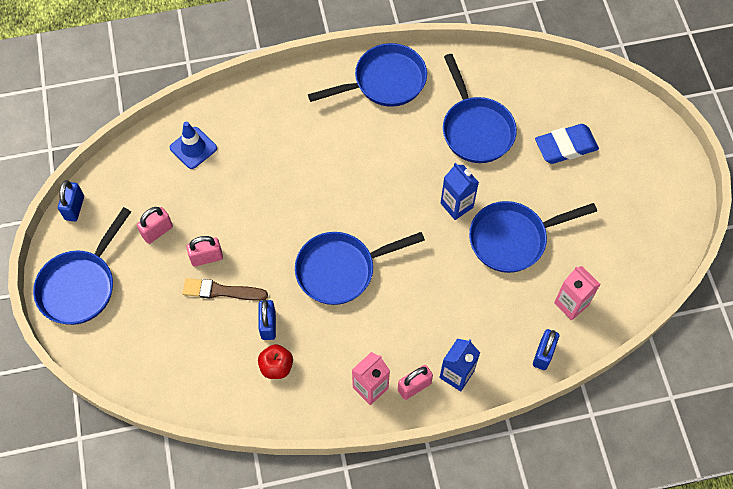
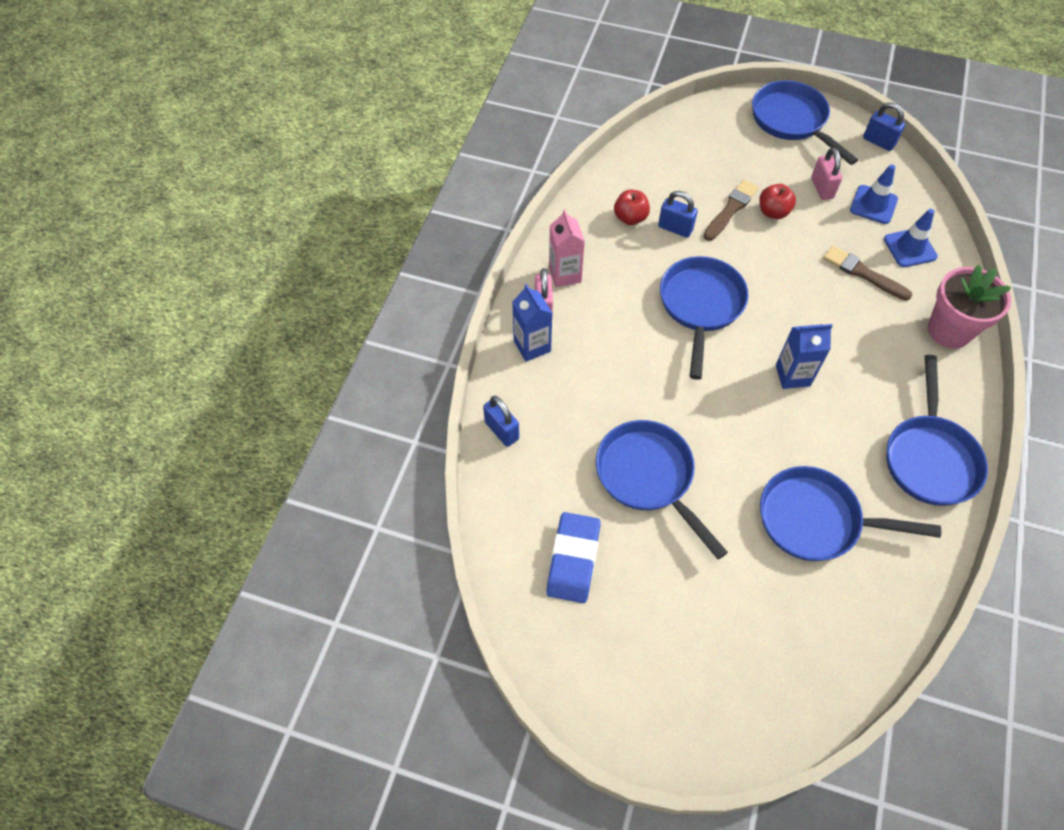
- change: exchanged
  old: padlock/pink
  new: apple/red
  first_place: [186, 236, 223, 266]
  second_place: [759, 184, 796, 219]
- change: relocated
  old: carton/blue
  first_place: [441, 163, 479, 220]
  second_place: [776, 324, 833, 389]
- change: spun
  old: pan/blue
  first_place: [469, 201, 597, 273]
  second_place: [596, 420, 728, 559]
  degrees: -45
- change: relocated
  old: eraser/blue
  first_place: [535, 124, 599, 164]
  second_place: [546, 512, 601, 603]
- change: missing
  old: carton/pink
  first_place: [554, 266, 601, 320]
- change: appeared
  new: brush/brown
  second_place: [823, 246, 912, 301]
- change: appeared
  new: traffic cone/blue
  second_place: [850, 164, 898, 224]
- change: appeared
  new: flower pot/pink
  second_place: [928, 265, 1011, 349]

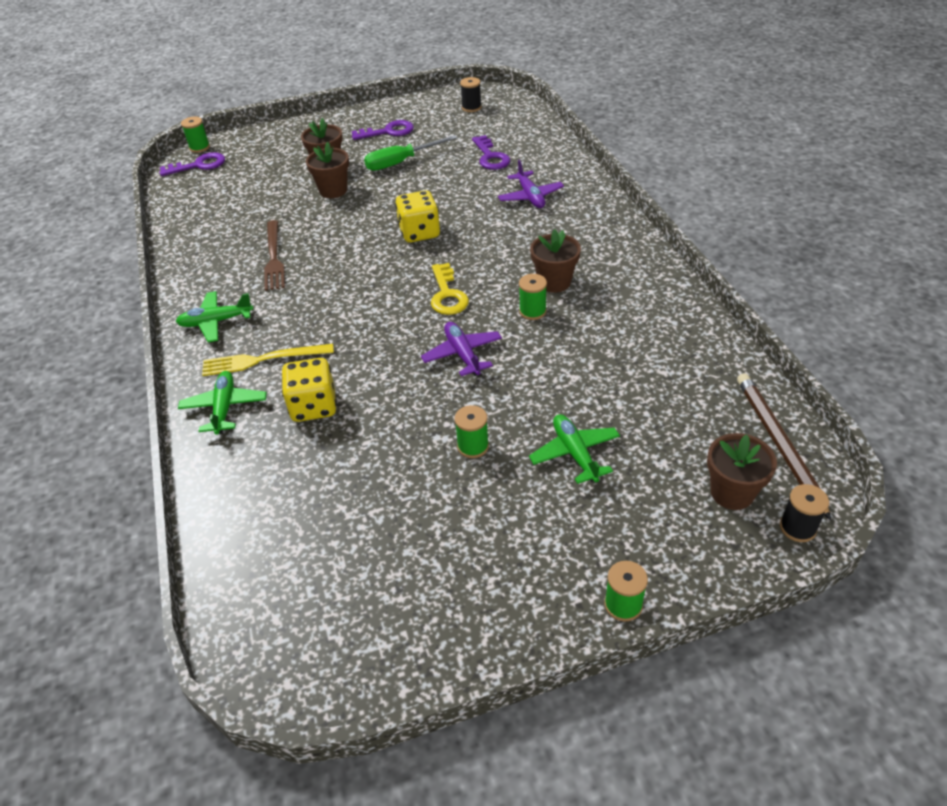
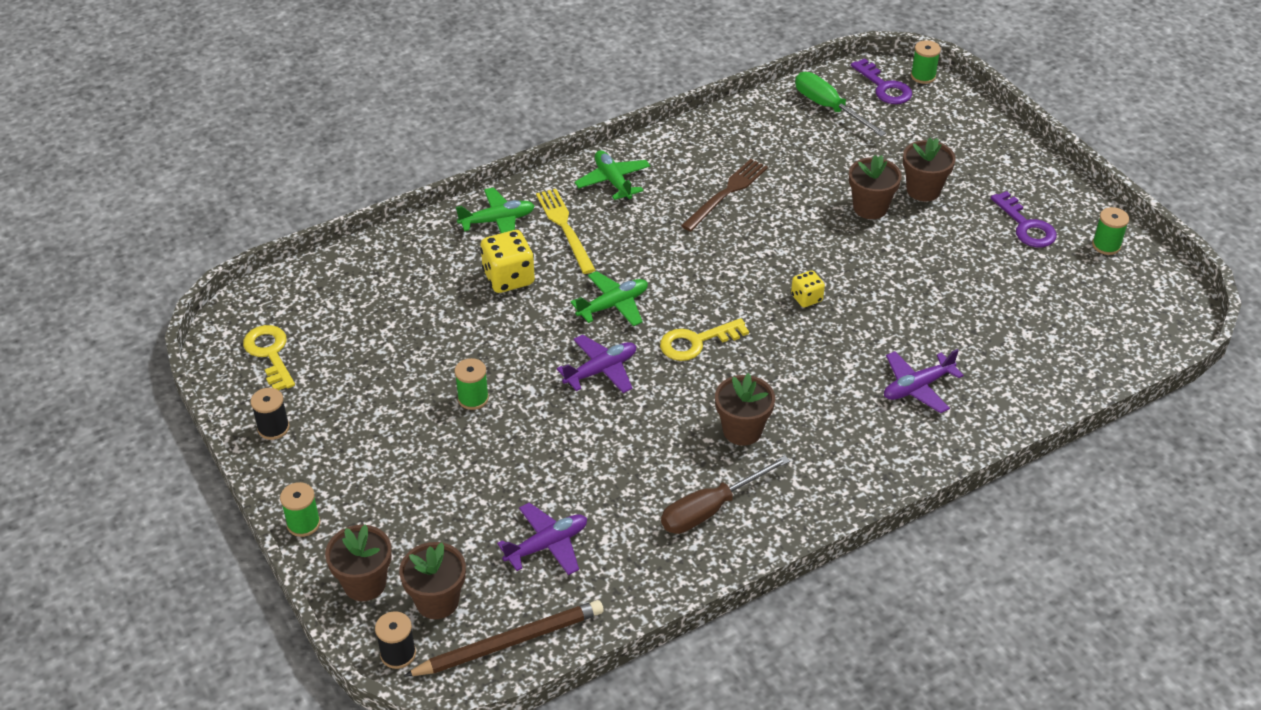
- change: spun
  old: fork/brown
  first_place: [264, 220, 285, 291]
  second_place: [681, 159, 768, 231]
  degrees: 150
- change: relocated
  old: screwdriver/green
  first_place: [364, 135, 457, 171]
  second_place: [795, 72, 886, 136]
- change: size
  old: dice/yellow
  first_place: [395, 190, 440, 243]
  second_place: [791, 270, 825, 307]
  factor: 0.57
- change: relocated
  old: spool/black
  first_place: [460, 77, 481, 112]
  second_place: [250, 388, 290, 440]
- change: missing
  old: key/purple
  first_place: [472, 135, 510, 170]
- change: relocated
  old: spool/green
  first_place: [519, 274, 547, 320]
  second_place: [1092, 207, 1129, 255]
- change: relocated
  old: plane/green
  first_place: [529, 414, 620, 484]
  second_place: [570, 271, 648, 326]
- change: appeared
  new: key/yellow
  second_place: [243, 325, 295, 390]
- change: appeared
  new: flower pot/brown
  second_place: [325, 524, 392, 601]
- change: appeared
  new: plane/purple
  second_place: [497, 503, 587, 575]
- change: appeared
  new: screwdriver/brown
  second_place: [661, 455, 790, 534]

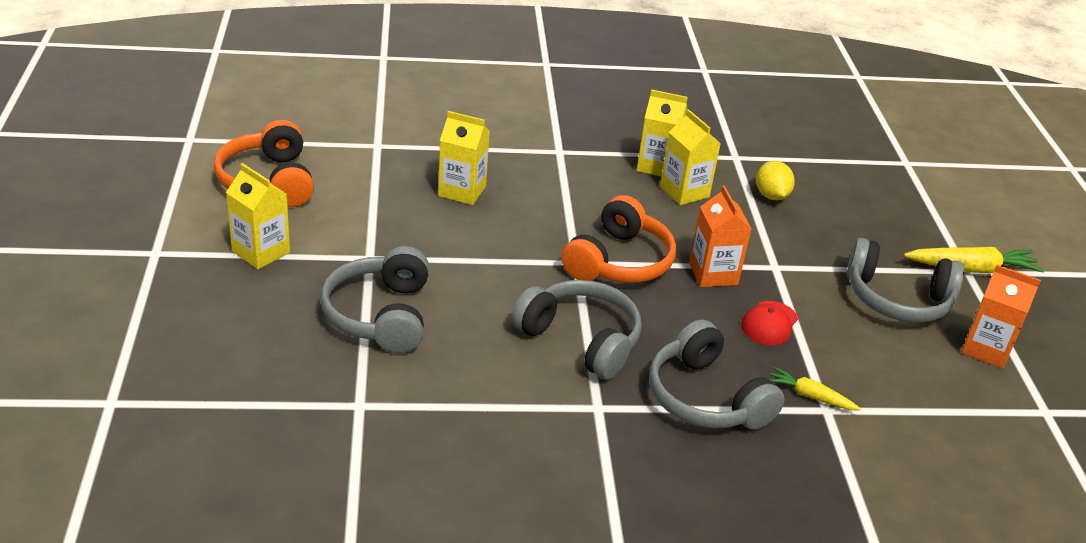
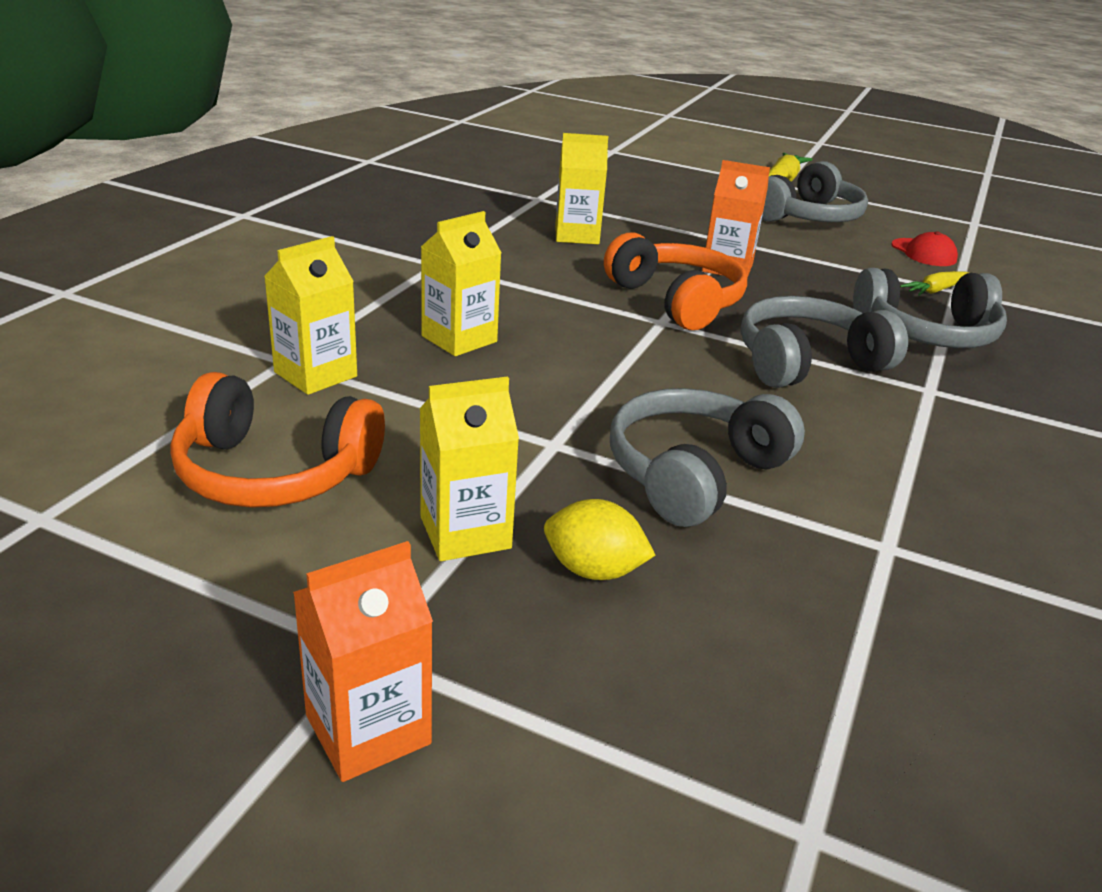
- change: spun
  old: headphones/grey
  first_place: [320, 246, 429, 353]
  second_place: [610, 388, 805, 527]
  degrees: 105
- change: relocated
  old: carton/yellow
  first_place: [637, 89, 688, 176]
  second_place: [264, 236, 357, 395]
- change: relocated
  old: cap/red
  first_place: [741, 301, 798, 345]
  second_place: [891, 231, 958, 266]
- change: relocated
  old: lemon/yellow
  first_place: [756, 161, 795, 200]
  second_place: [544, 499, 655, 580]
- change: relocated
  old: carton/orange
  first_place: [961, 265, 1041, 368]
  second_place: [293, 541, 433, 782]

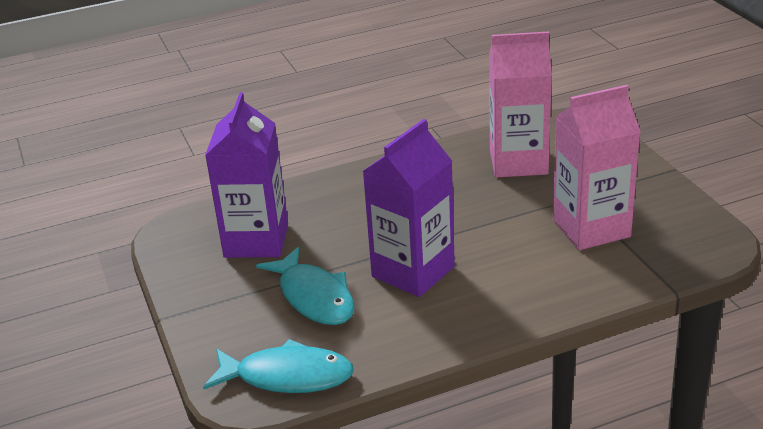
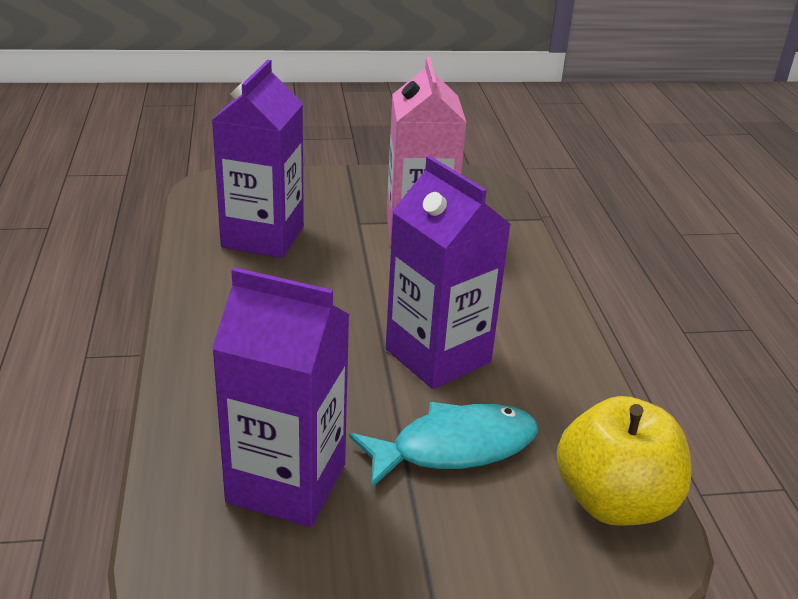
- change: exchanged
  old: fish/turquoise
  new: apple/yellow
  first_place: [203, 339, 354, 393]
  second_place: [557, 396, 692, 526]
- change: colour
  old: carton/pink
  new: carton/purple
  first_place: [489, 31, 552, 178]
  second_place: [212, 60, 304, 258]

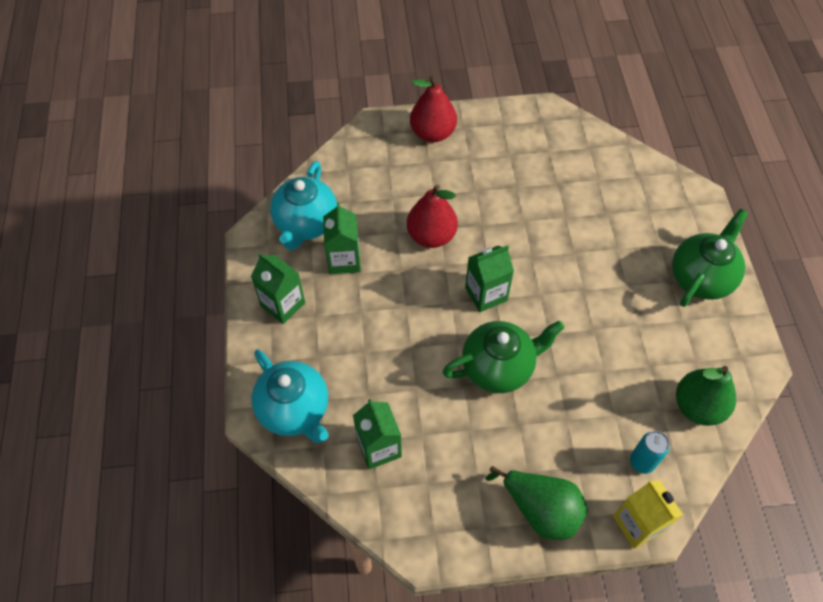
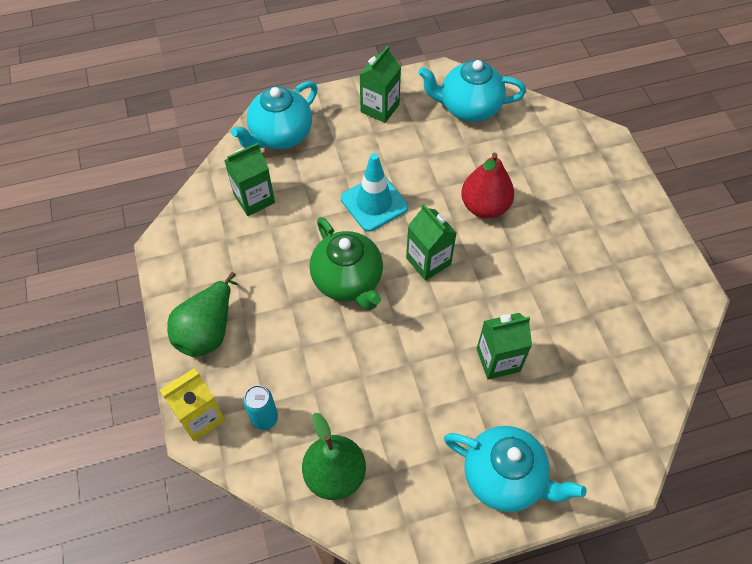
- change: relocated
  old: carton/green
  first_place: [323, 202, 361, 274]
  second_place: [477, 313, 532, 380]
- change: missing
  old: pear/red
  first_place: [410, 76, 457, 142]
- change: colour
  old: teapot/green
  new: teapot/turquoise
  first_place: [672, 209, 748, 307]
  second_place: [444, 426, 586, 512]
- change: appeared
  new: traffic cone/turquoise
  second_place: [341, 153, 408, 232]

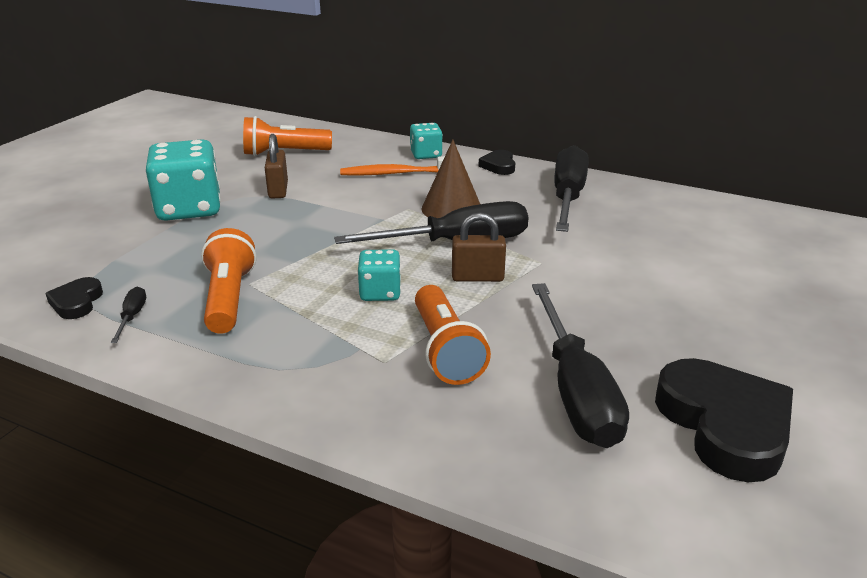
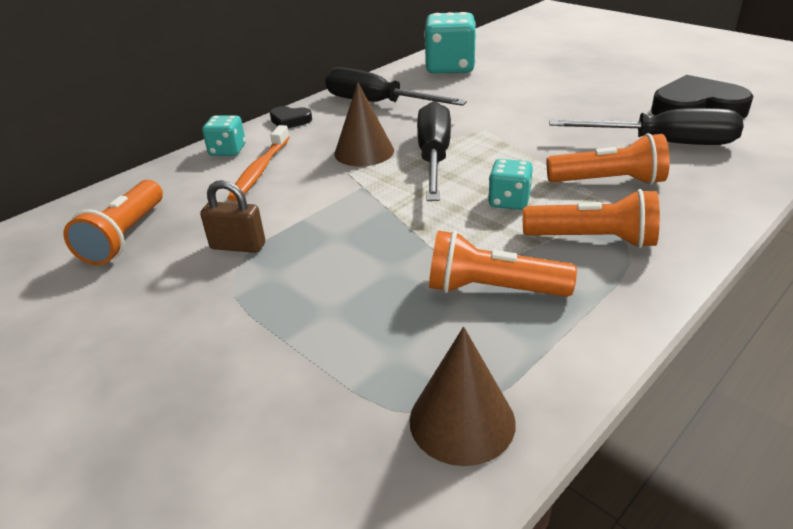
- change: exchanged
  old: heart/black
  new: cone/brown
  first_place: [45, 277, 103, 319]
  second_place: [409, 327, 516, 466]
- change: missing
  old: screwdriver/black
  first_place: [111, 287, 146, 343]
- change: relocated
  old: dice/turquoise
  first_place: [146, 139, 221, 221]
  second_place: [424, 12, 476, 74]
- change: missing
  old: padlock/brown
  first_place: [452, 212, 506, 282]
- change: appeared
  new: flashlight/orange
  second_place: [523, 189, 660, 248]

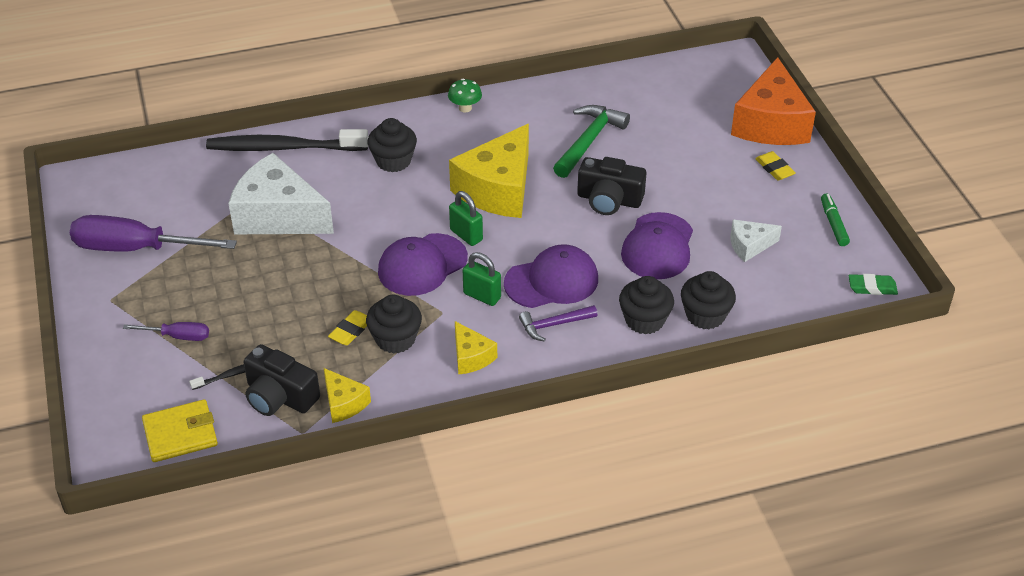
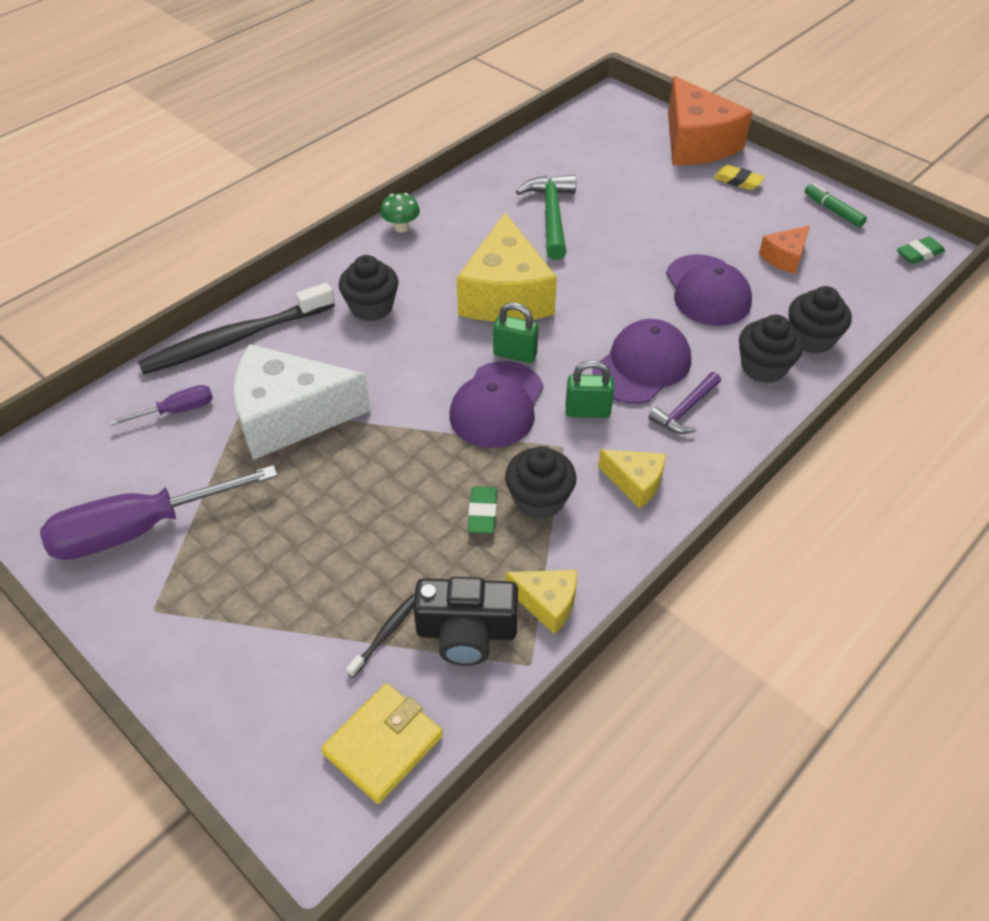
- change: relocated
  old: screwdriver/purple
  first_place: [123, 322, 209, 341]
  second_place: [109, 385, 213, 426]
- change: colour
  old: eraser/yellow
  new: eraser/green
  first_place: [328, 310, 367, 345]
  second_place: [468, 486, 497, 533]
- change: missing
  old: camera/black
  first_place: [577, 157, 646, 215]
- change: colour
  old: cheese/white
  new: cheese/orange
  first_place: [731, 220, 782, 262]
  second_place: [759, 225, 810, 274]

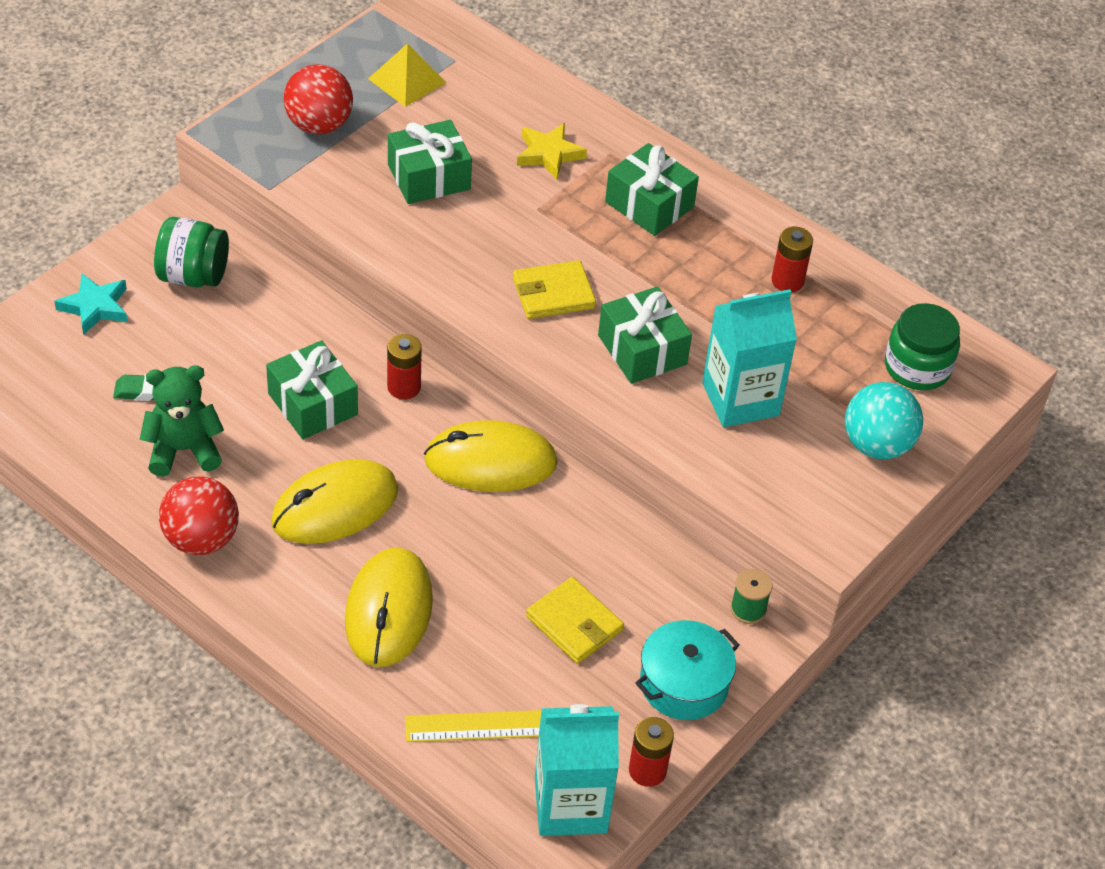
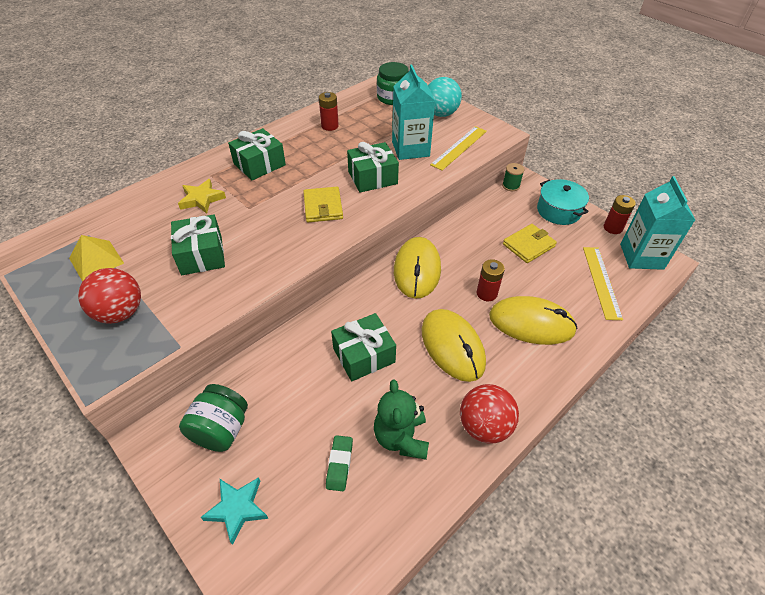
- change: relocated
  old: battery/red
  first_place: [387, 334, 422, 400]
  second_place: [477, 259, 505, 301]
- change: appeared
  new: ruler/yellow
  second_place: [430, 126, 487, 171]

